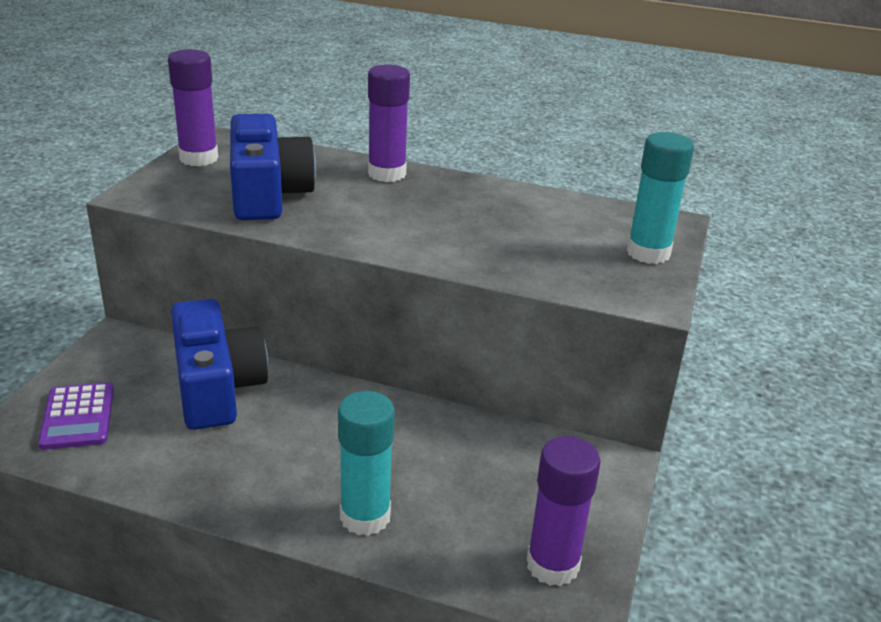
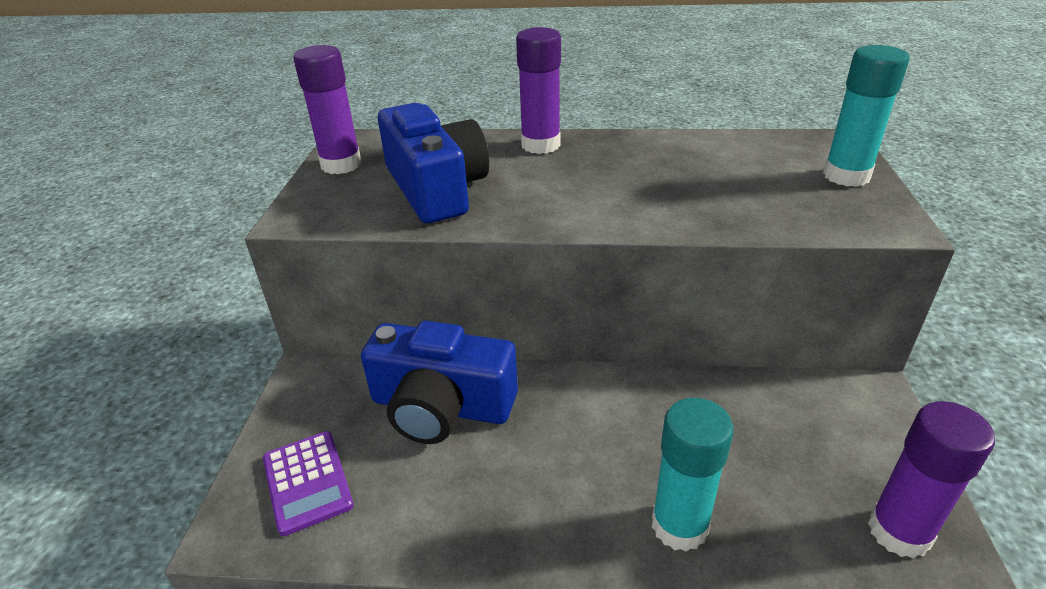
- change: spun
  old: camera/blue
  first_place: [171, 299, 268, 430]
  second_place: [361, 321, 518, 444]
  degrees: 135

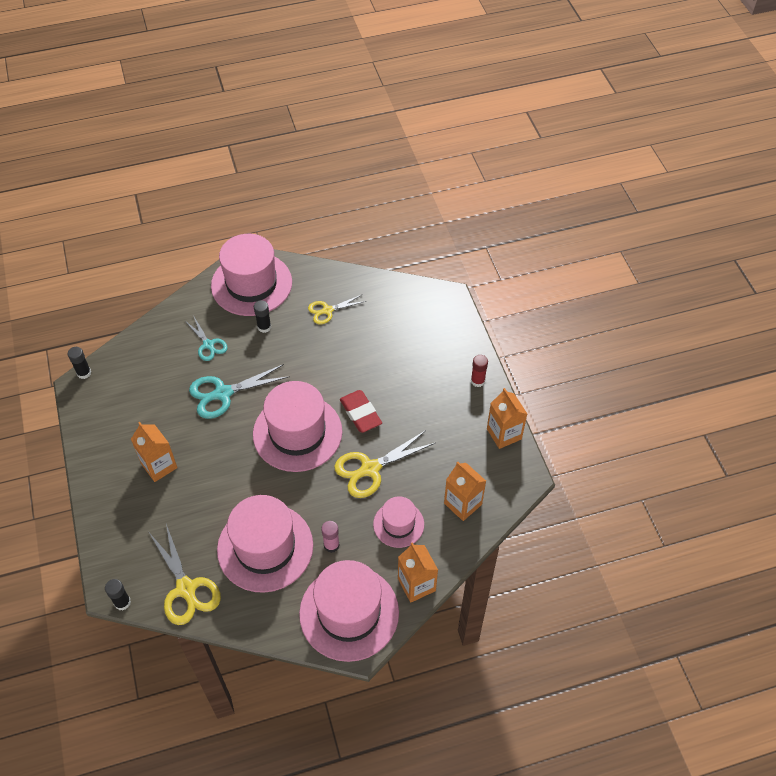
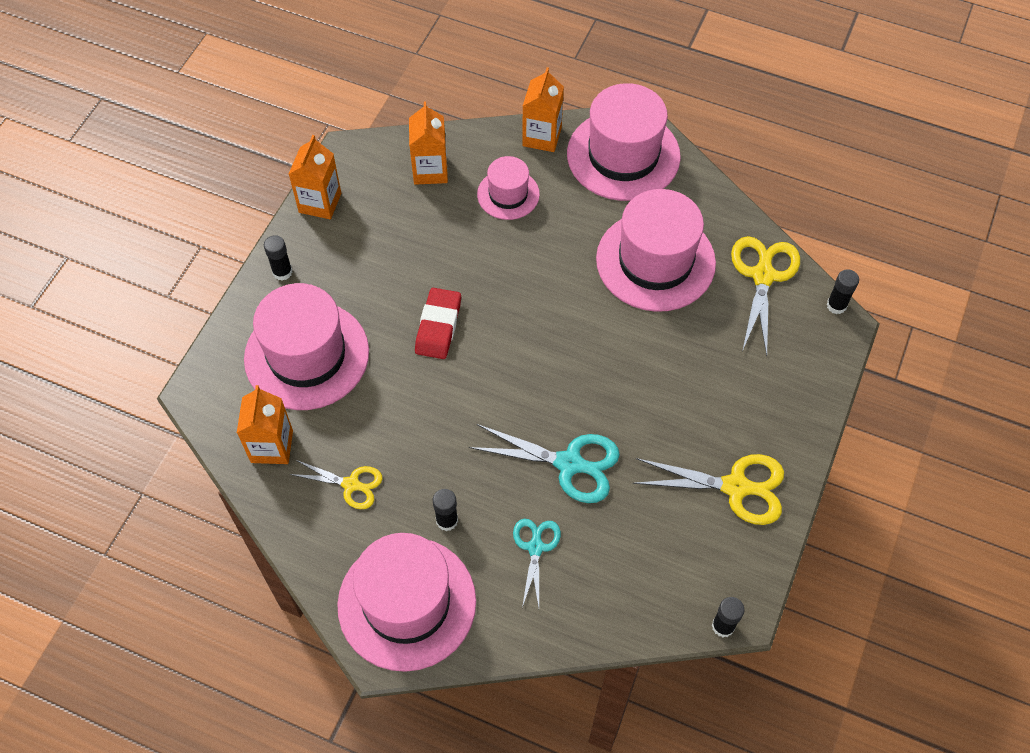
- change: relocated
  old: carton/orange
  first_place: [131, 422, 178, 482]
  second_place: [237, 385, 293, 464]
- change: relocated
  old: hat/pink
  first_place: [253, 381, 342, 472]
  second_place: [244, 283, 369, 410]
- change: missing
  old: glue stick/pink
  first_place: [321, 521, 340, 553]
- change: relocated
  old: scissors/yellow
  first_place: [334, 430, 435, 498]
  second_place: [633, 454, 784, 525]
- change: colour
  old: glue stick/red
  new: glue stick/black
  first_place: [471, 355, 488, 387]
  second_place: [264, 235, 292, 281]

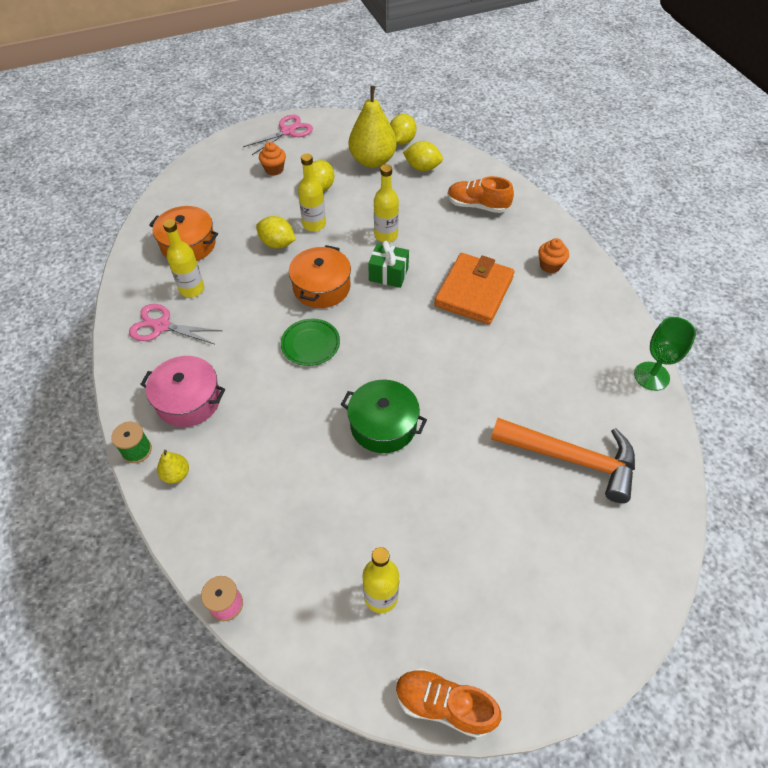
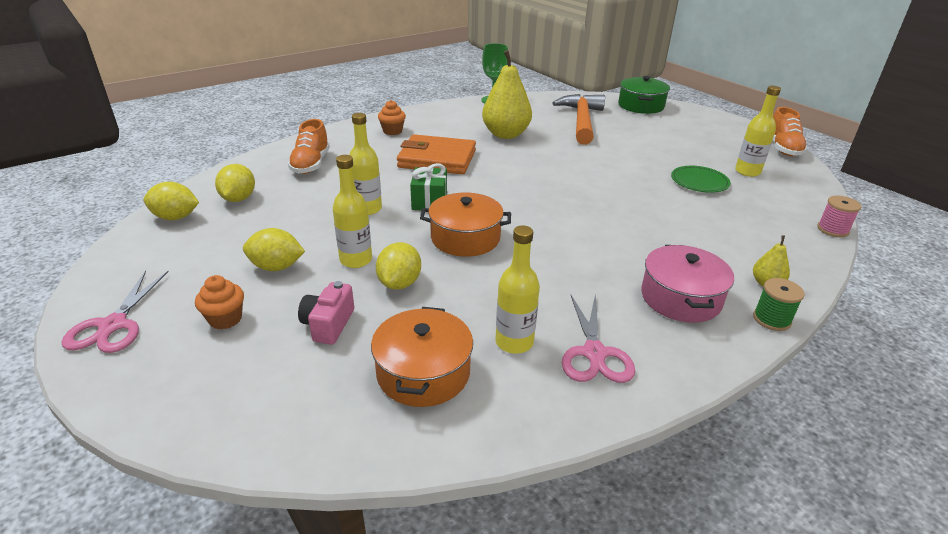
- change: spun
  old: scissors/pink
  first_place: [243, 115, 313, 155]
  second_place: [61, 271, 169, 353]
  degrees: -120
- change: relocated
  old: plate/green
  first_place: [281, 319, 340, 366]
  second_place: [671, 166, 731, 193]
- change: relocated
  old: pot/green
  first_place: [341, 380, 427, 453]
  second_place: [618, 76, 670, 114]
- change: relocated
  old: pear/yellow
  first_place: [349, 86, 397, 168]
  second_place: [482, 50, 532, 139]
- change: appeared
  new: camera/pink
  second_place: [298, 281, 354, 345]

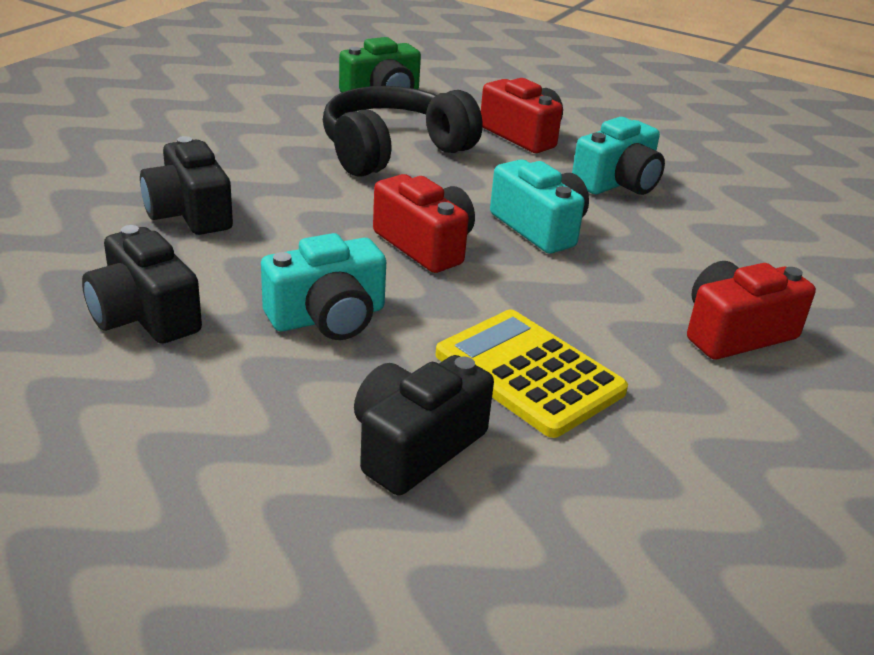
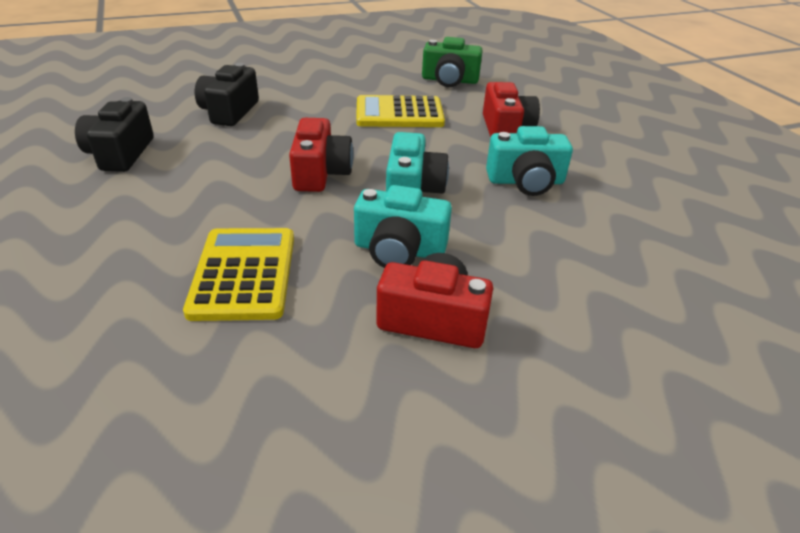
- change: relocated
  old: camera/turquoise
  first_place: [261, 233, 386, 340]
  second_place: [354, 185, 452, 268]
- change: exchanged
  old: headphones/black
  new: calculator/yellow
  first_place: [323, 86, 483, 177]
  second_place: [356, 95, 445, 127]
- change: missing
  old: camera/black
  first_place: [354, 355, 494, 495]

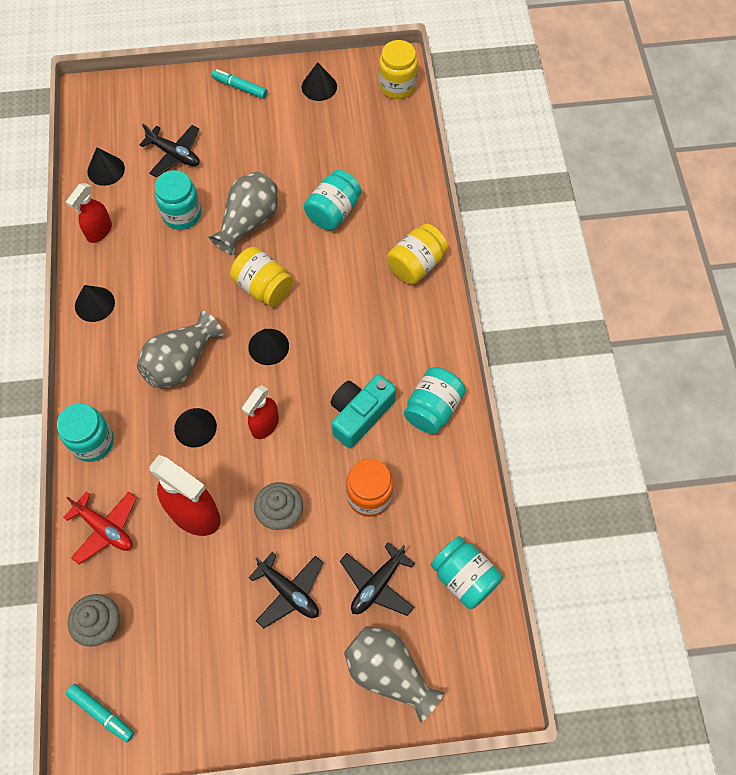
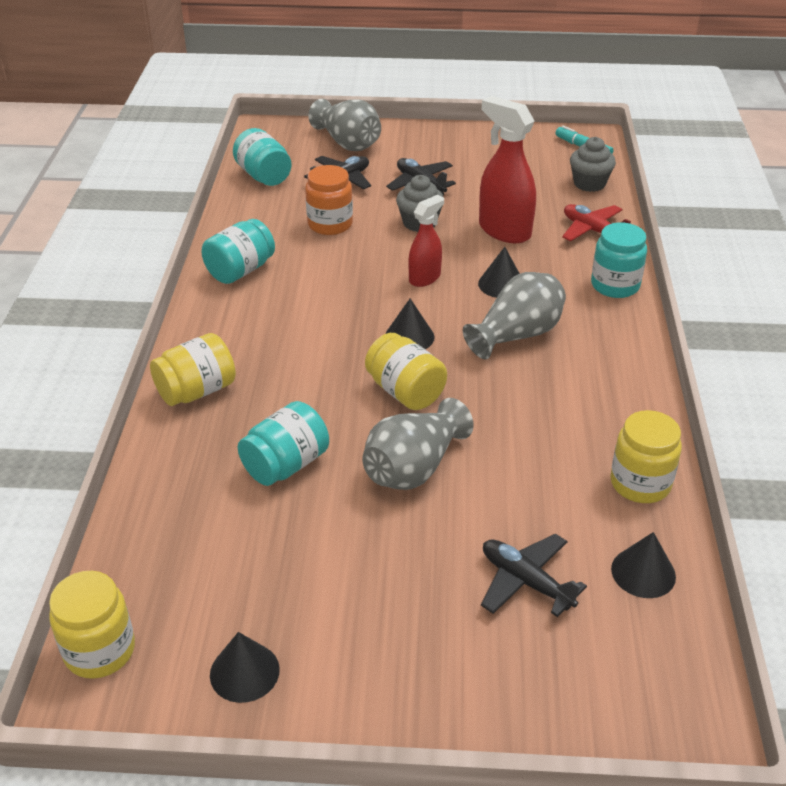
- change: exchanged
  old: spray bottle/red
  new: jar/yellow
  first_place: [66, 183, 112, 243]
  second_place: [610, 410, 682, 503]
- change: missing
  old: cone/black
  first_place: [75, 285, 115, 322]
- change: missing
  old: jar/turquoise
  first_place: [154, 170, 201, 230]
- change: missing
  old: marker/turquoise
  first_place: [212, 69, 268, 99]
- change: missing
  old: camera/turquoise
  first_place: [330, 374, 396, 449]

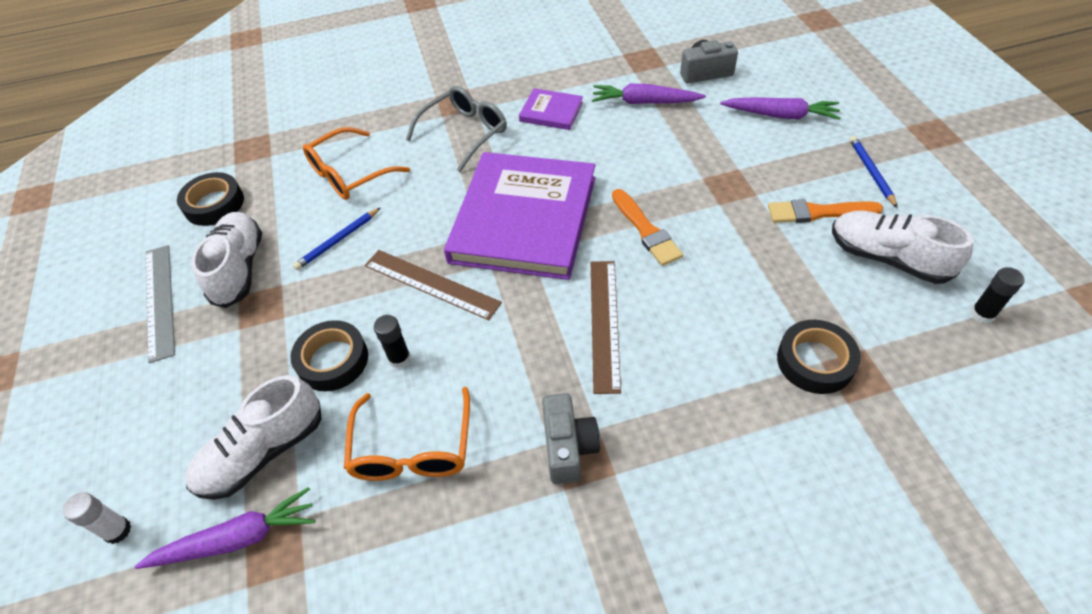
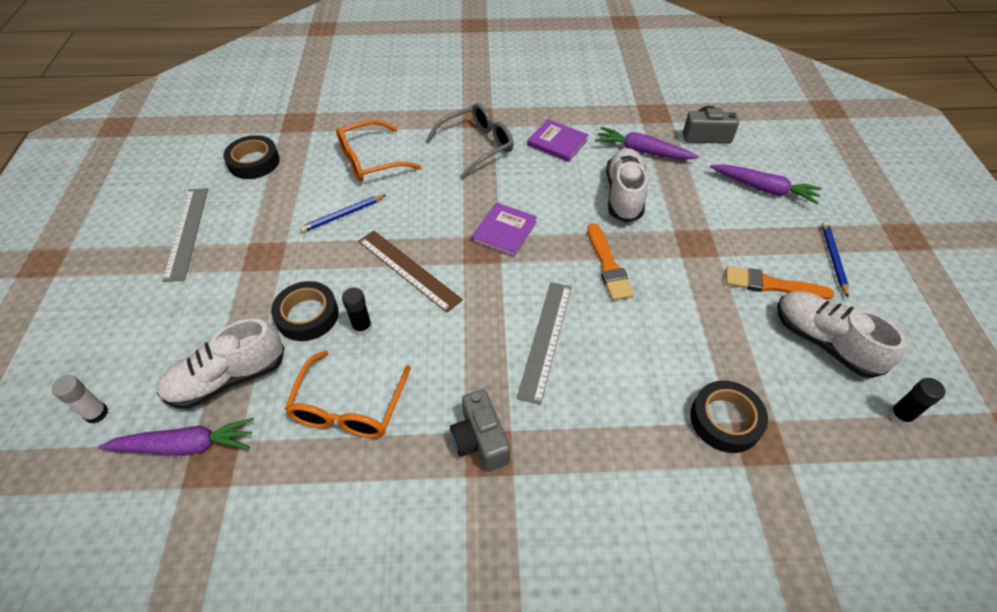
- change: relocated
  old: shoe/white
  first_place: [191, 212, 262, 308]
  second_place: [606, 148, 648, 223]
- change: size
  old: book/purple
  first_place: [444, 152, 595, 280]
  second_place: [472, 202, 537, 257]
  factor: 0.43
- change: spun
  old: camera/grey
  first_place: [542, 393, 600, 484]
  second_place: [450, 389, 510, 471]
  degrees: 150
- change: colour
  old: ruler/brown
  new: ruler/grey
  first_place: [591, 261, 621, 394]
  second_place: [517, 282, 572, 405]

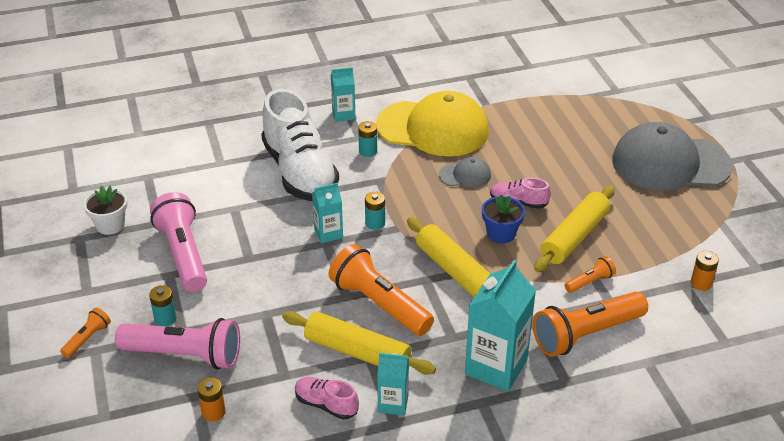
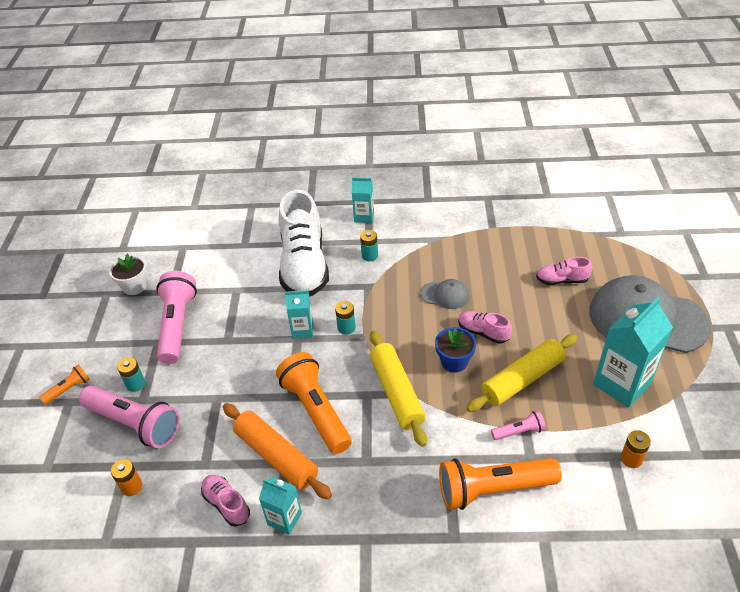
- change: colour
  old: rolling pin/yellow
  new: rolling pin/orange
  first_place: [282, 311, 436, 375]
  second_place: [223, 403, 332, 500]
- change: missing
  old: cap/yellow
  first_place: [376, 91, 489, 157]
- change: relocated
  old: carton/turquoise
  first_place: [465, 260, 536, 392]
  second_place: [593, 297, 673, 408]
- change: colour
  old: flashlight/orange
  new: flashlight/pink
  first_place: [565, 256, 616, 293]
  second_place: [491, 410, 546, 440]
- change: appeared
  new: shoe/pink
  second_place: [536, 257, 592, 285]

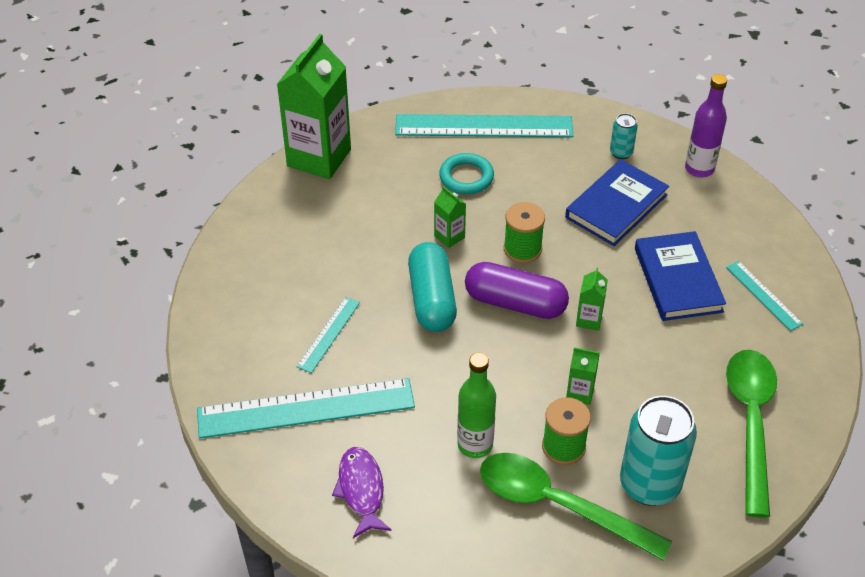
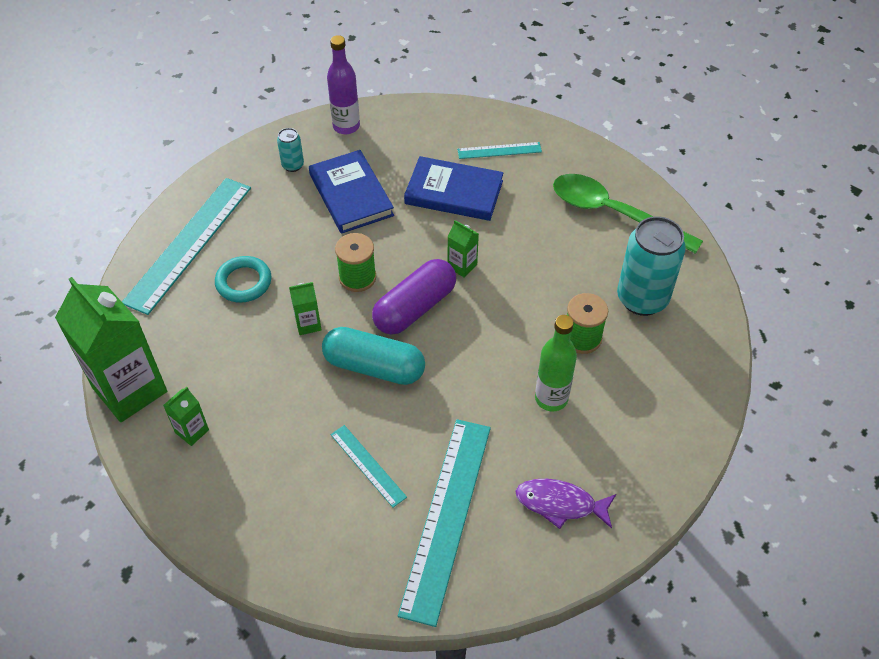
- change: missing
  old: spoon/green
  first_place: [480, 453, 672, 560]
- change: relocated
  old: carton/green
  first_place: [566, 347, 600, 405]
  second_place: [163, 387, 209, 446]

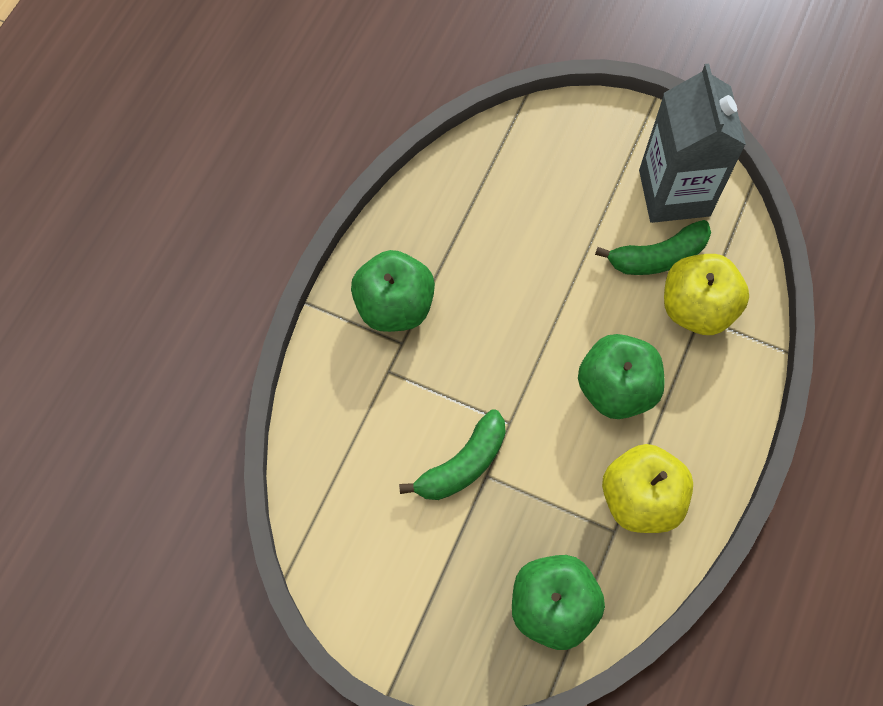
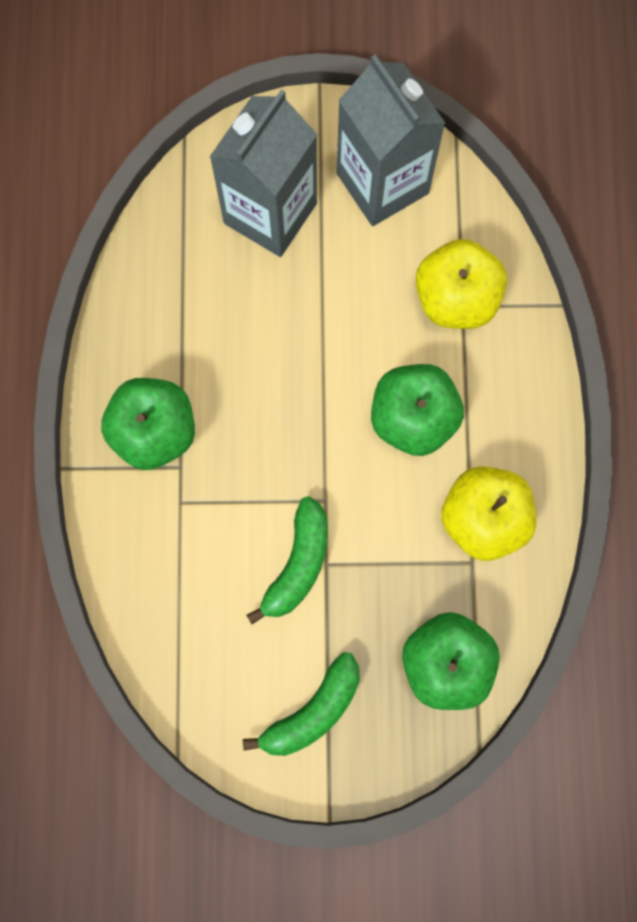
- change: relocated
  old: banana/green
  first_place: [595, 220, 711, 275]
  second_place: [243, 652, 360, 756]
- change: appeared
  new: carton/grey
  second_place: [210, 90, 317, 257]

